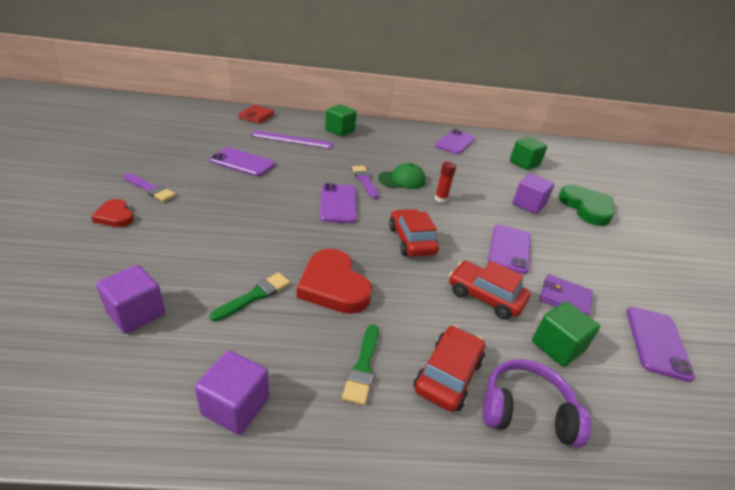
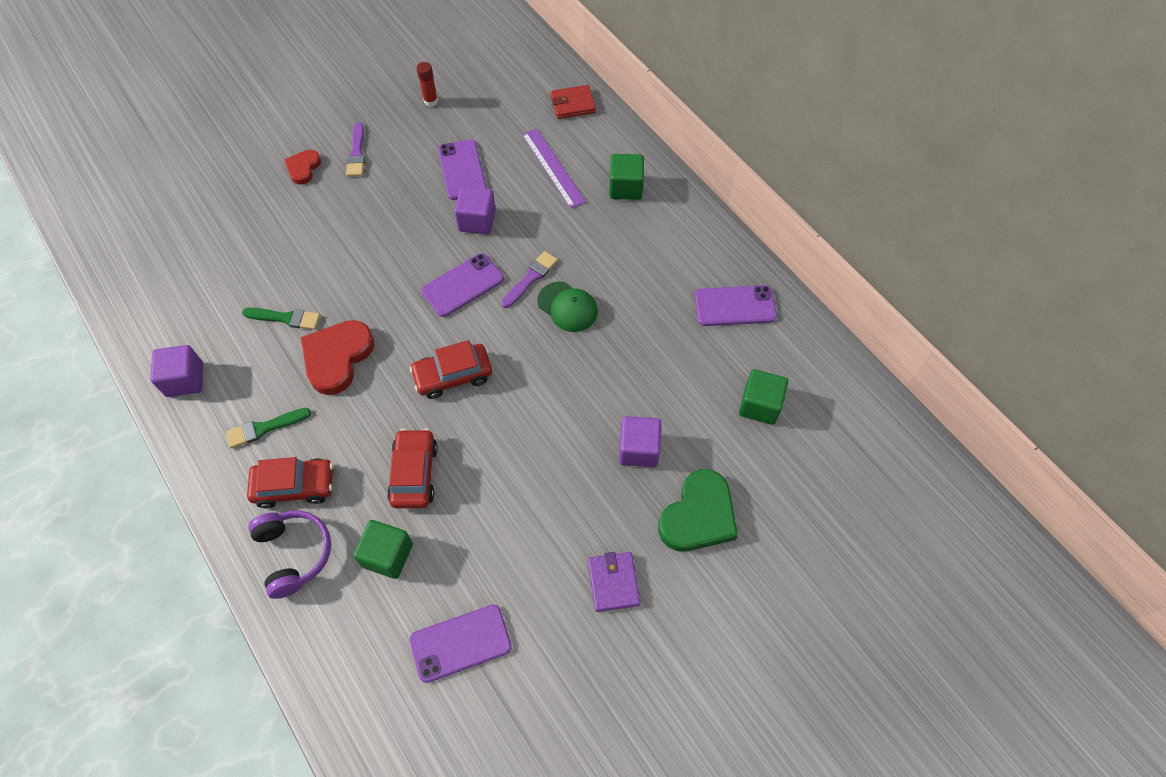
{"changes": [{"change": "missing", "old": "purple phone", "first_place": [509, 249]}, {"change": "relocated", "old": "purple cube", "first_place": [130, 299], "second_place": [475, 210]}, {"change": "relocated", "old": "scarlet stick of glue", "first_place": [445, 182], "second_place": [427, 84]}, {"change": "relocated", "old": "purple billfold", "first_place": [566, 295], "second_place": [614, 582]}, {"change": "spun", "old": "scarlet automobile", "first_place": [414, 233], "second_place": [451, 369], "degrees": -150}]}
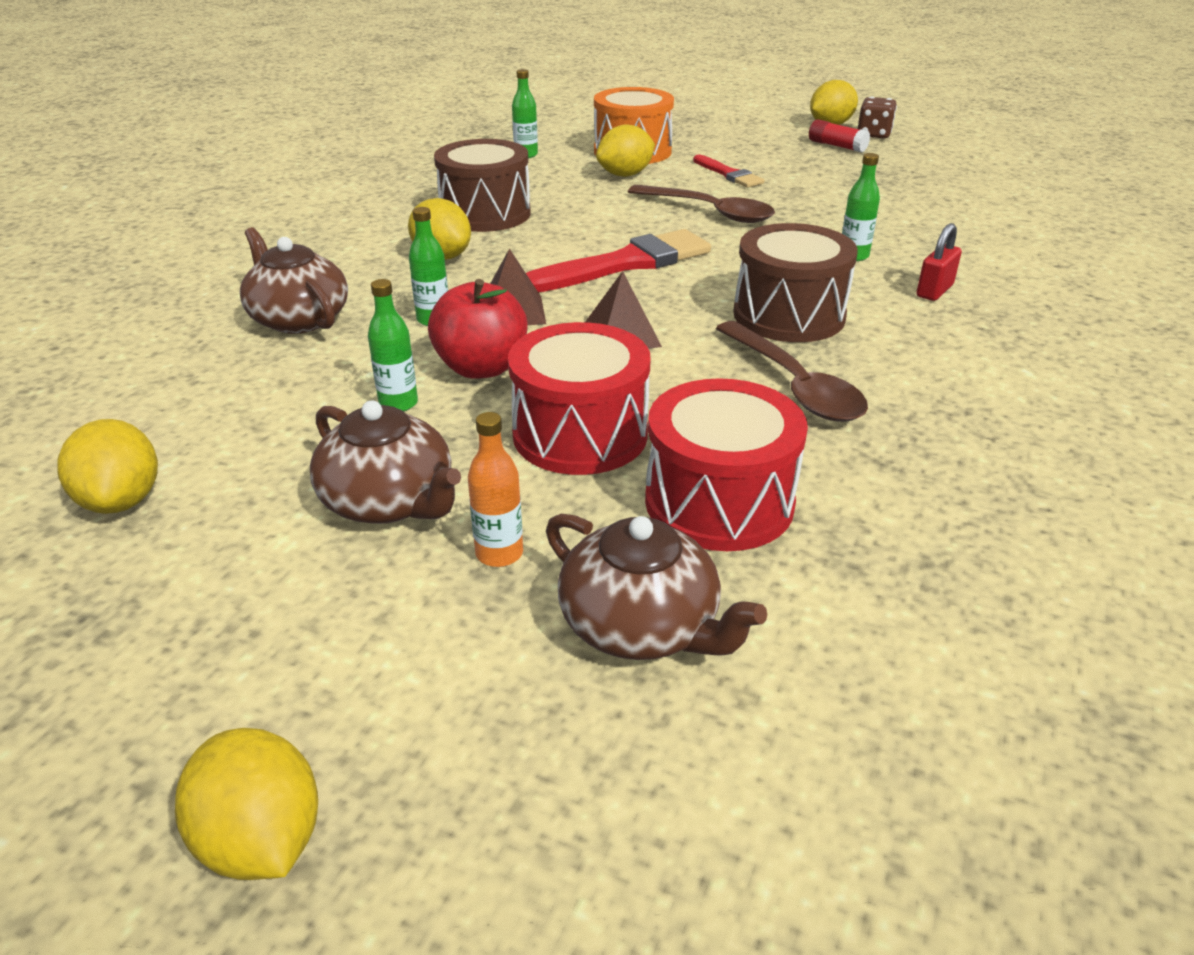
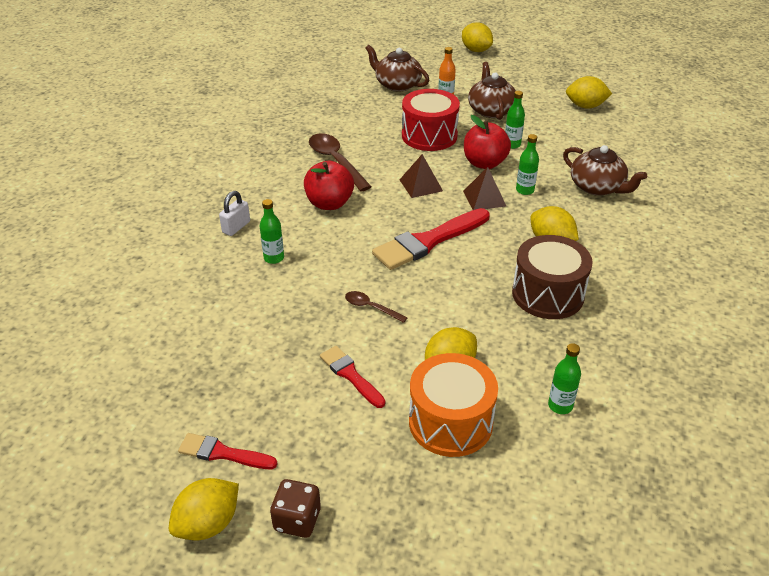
{"changes": [{"change": "missing", "old": "scarlet drum", "first_place": [726, 464]}, {"change": "relocated", "old": "russet dice", "first_place": [877, 117], "second_place": [295, 508]}, {"change": "exchanged", "old": "russet drum", "new": "scarlet toy apple", "first_place": [795, 282], "second_place": [329, 185]}, {"change": "exchanged", "old": "scarlet stick of glue", "new": "scarlet paintbrush", "first_place": [839, 136], "second_place": [227, 451]}, {"change": "colour", "old": "scarlet small lock", "new": "white small lock", "first_place": [939, 262], "second_place": [234, 213]}, {"change": "spun", "old": "yellow citrus fruit", "first_place": [107, 466], "second_place": [589, 92], "degrees": -60}, {"change": "spun", "old": "russet china teapot", "first_place": [385, 462], "second_place": [492, 91], "degrees": 45}, {"change": "size", "old": "russet tablespoon", "first_place": [701, 204], "second_place": [376, 307], "factor": 0.53}]}
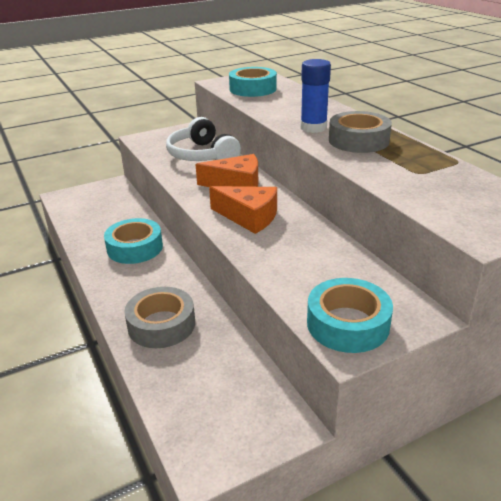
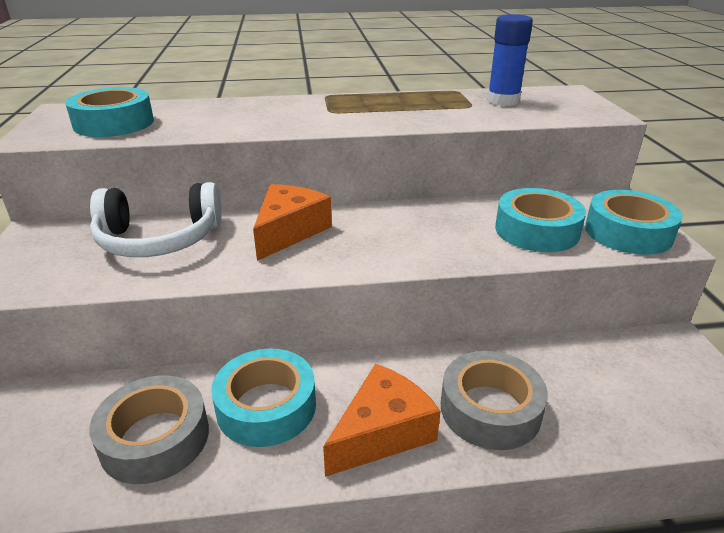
{"changes": [{"change": "appeared", "new": "teal tape", "second_place": [540, 220]}, {"change": "relocated", "old": "orange-coloured cheese wedge", "first_place": [243, 210], "second_place": [382, 420]}, {"change": "relocated", "old": "cobalt stick of glue", "first_place": [316, 96], "second_place": [510, 60]}, {"change": "relocated", "old": "gray tape", "first_place": [360, 132], "second_place": [149, 429]}]}
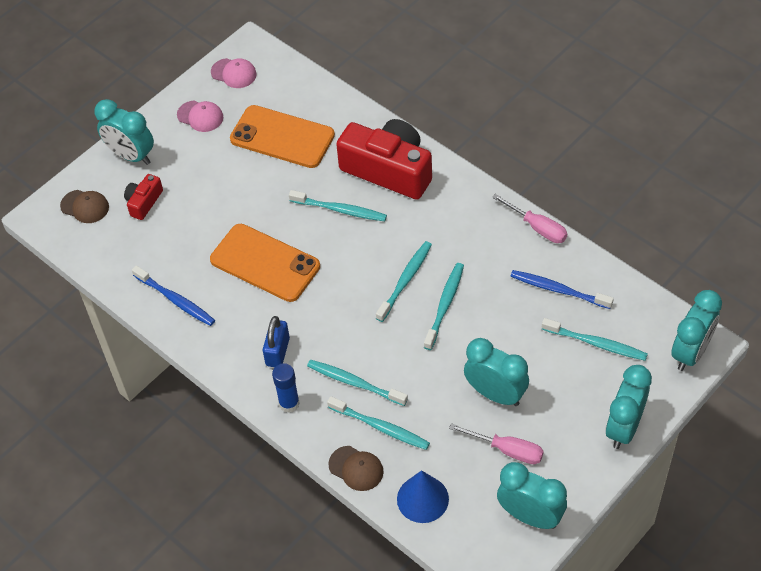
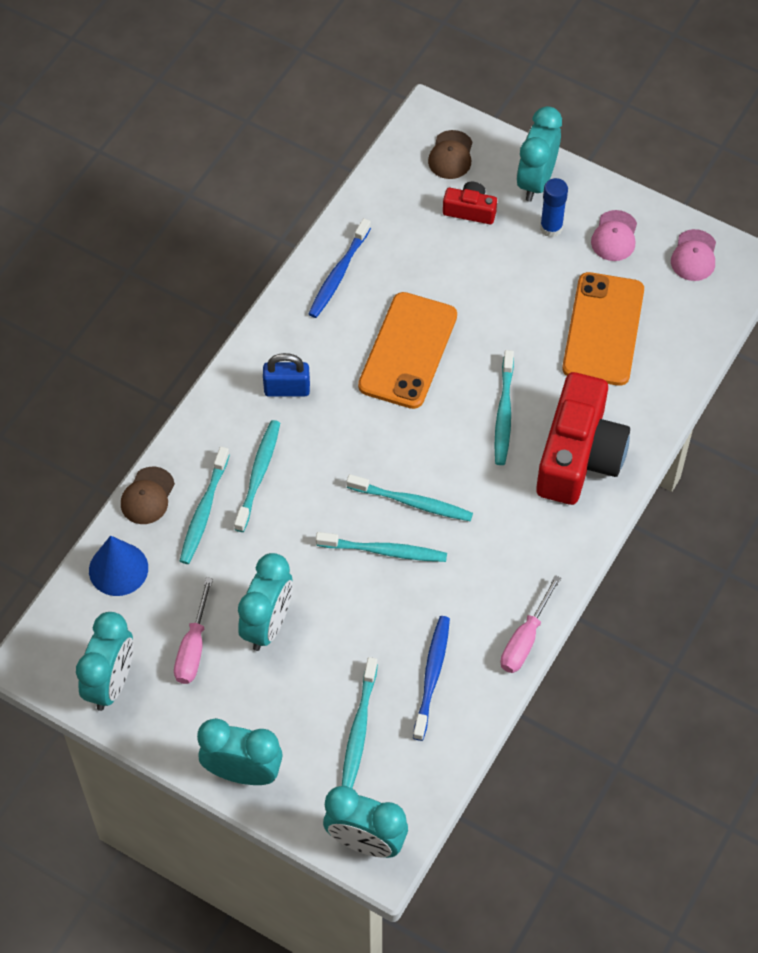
{"changes": [{"change": "relocated", "old": "cobalt stick of glue", "first_place": [286, 388], "second_place": [554, 207]}]}
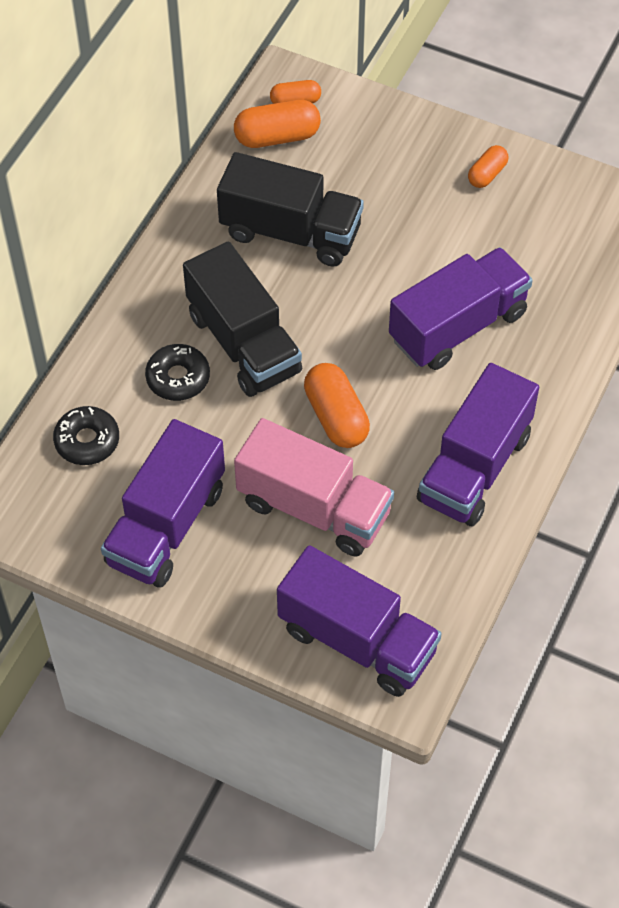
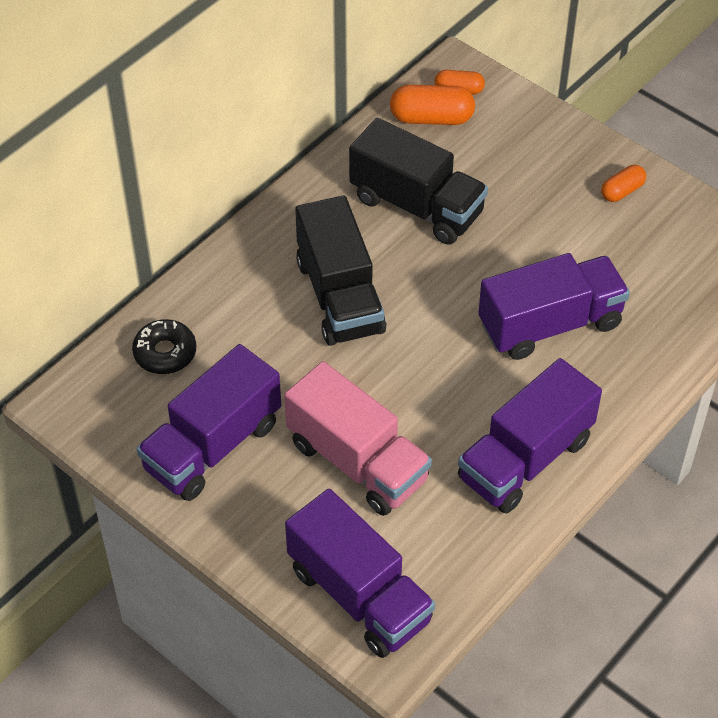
{"changes": [{"change": "missing", "old": "black donut", "first_place": [177, 372]}, {"change": "missing", "old": "orange-coloured pill shape", "first_place": [337, 405]}]}
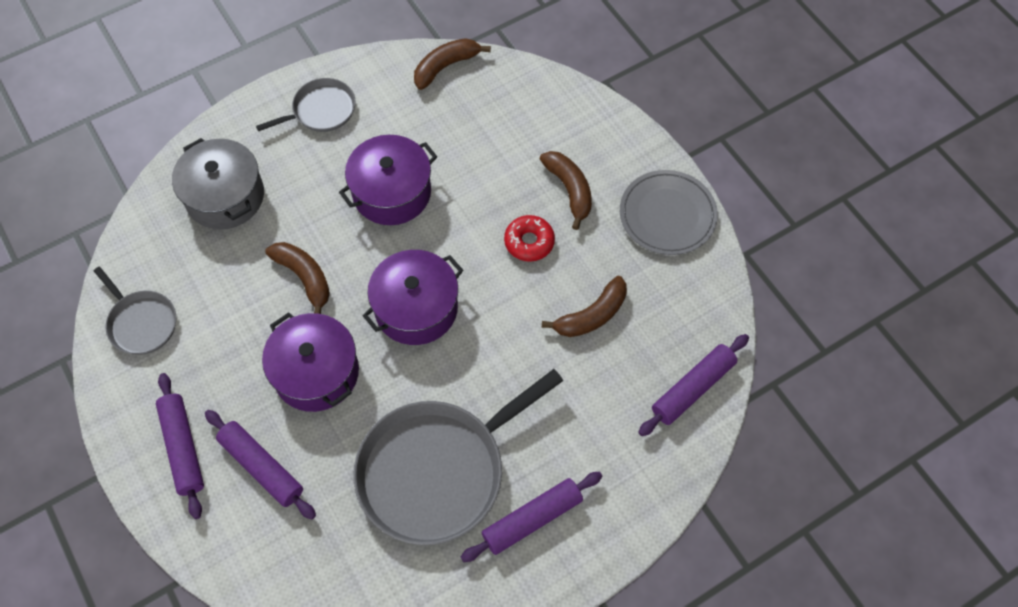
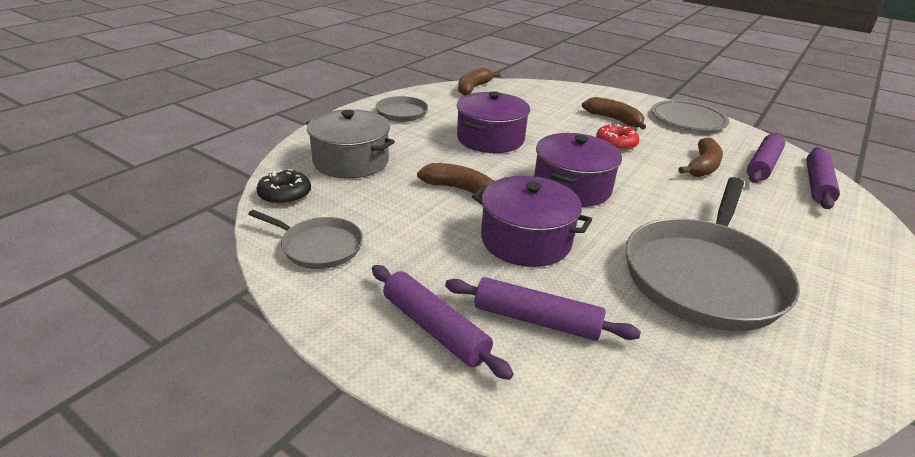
{"changes": [{"change": "appeared", "new": "black donut", "second_place": [283, 187]}, {"change": "relocated", "old": "purple pastry roller", "first_place": [531, 517], "second_place": [766, 158]}]}
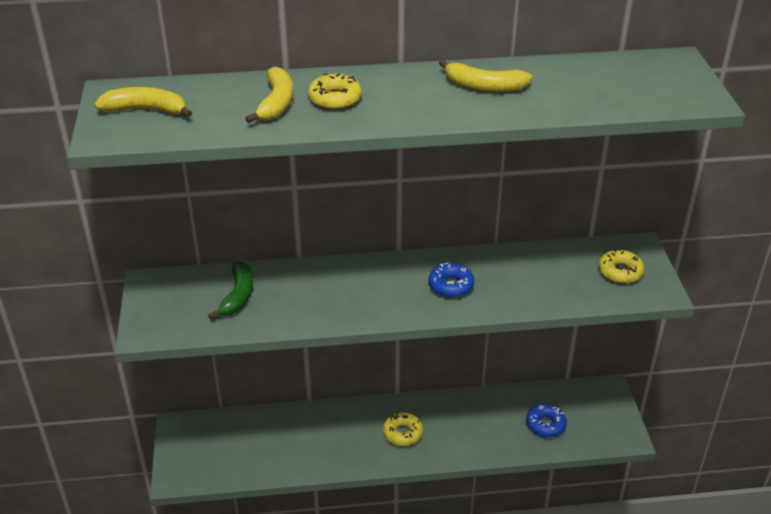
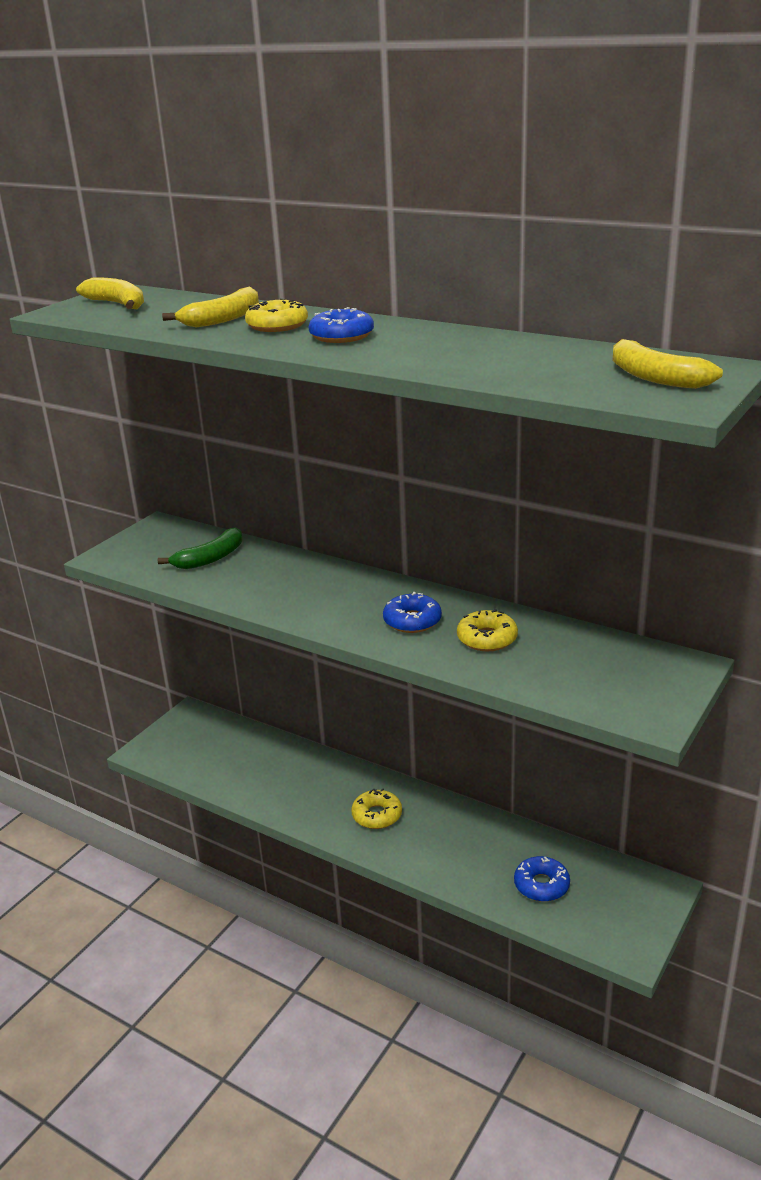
{"changes": [{"change": "appeared", "new": "cobalt donut", "second_place": [341, 325]}, {"change": "relocated", "old": "yellow banana", "first_place": [486, 75], "second_place": [668, 363]}, {"change": "relocated", "old": "yellow donut", "first_place": [621, 266], "second_place": [487, 630]}]}
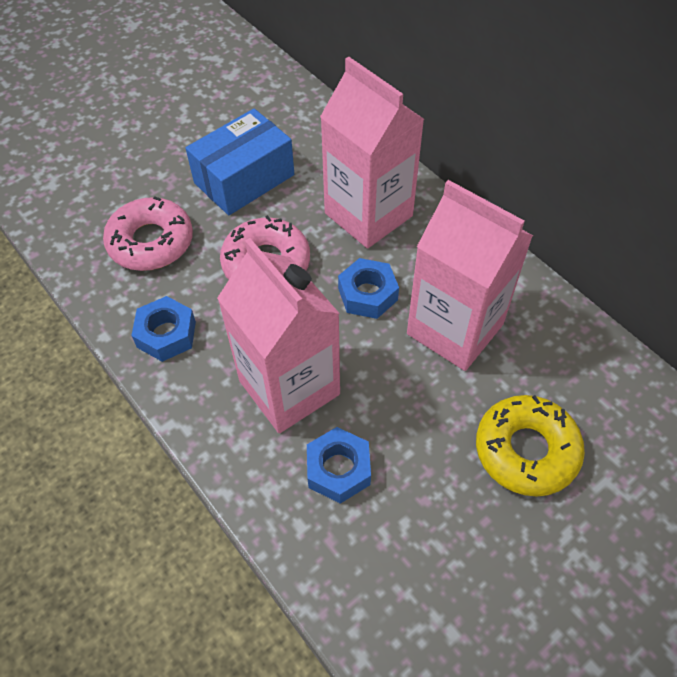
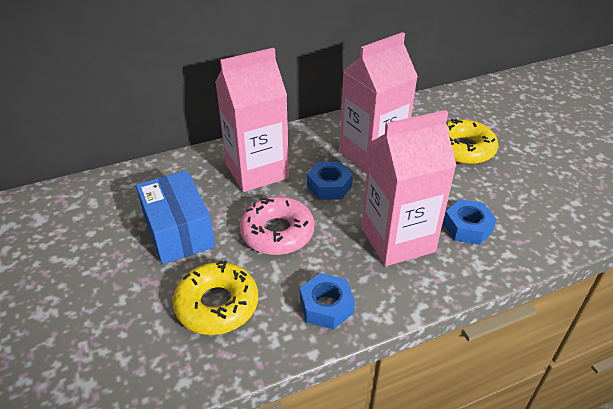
{"changes": [{"change": "colour", "old": "pink donut", "new": "yellow donut", "first_place": [148, 233], "second_place": [215, 298]}]}
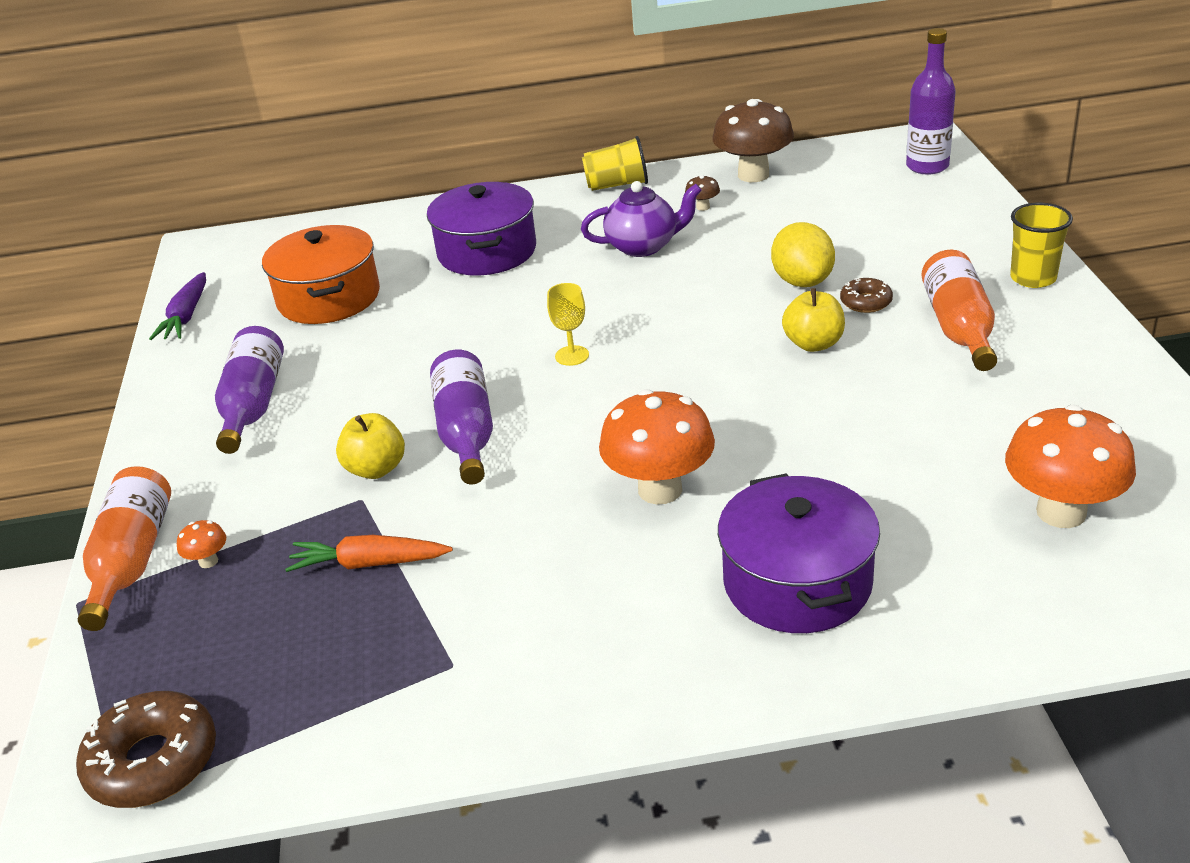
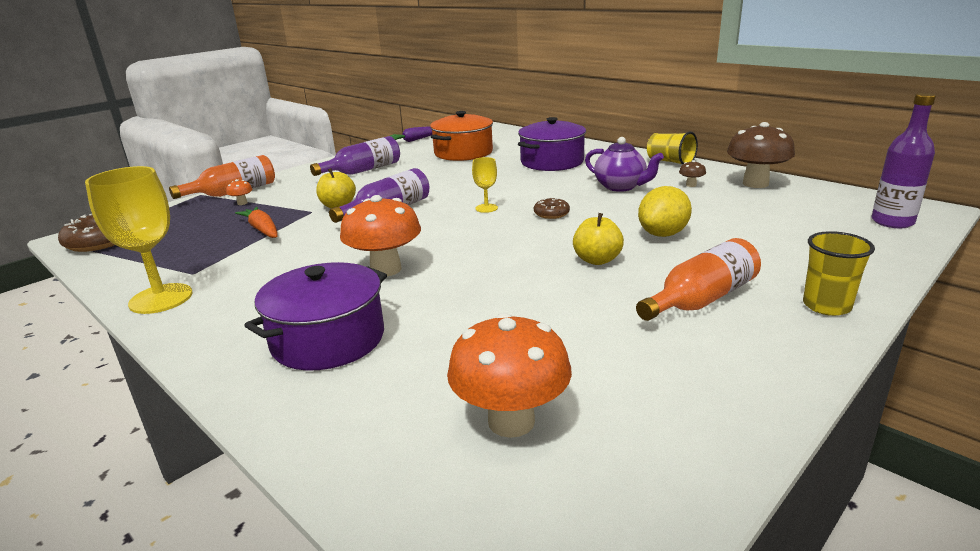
{"changes": [{"change": "appeared", "new": "yellow chalice", "second_place": [139, 240]}, {"change": "relocated", "old": "russet donut", "first_place": [866, 295], "second_place": [552, 208]}]}
